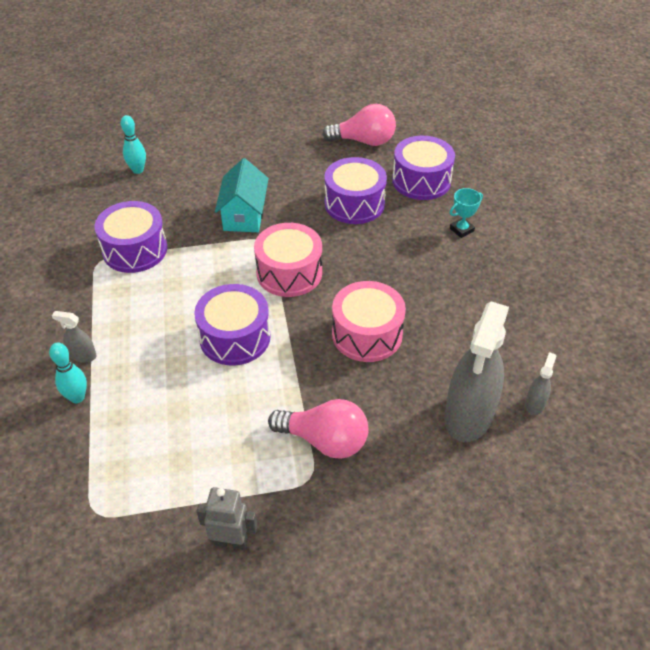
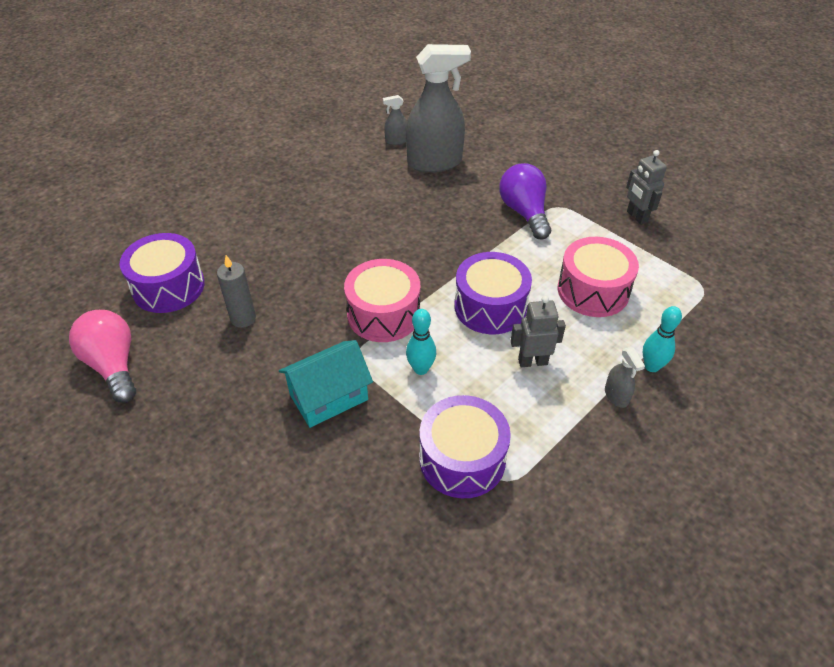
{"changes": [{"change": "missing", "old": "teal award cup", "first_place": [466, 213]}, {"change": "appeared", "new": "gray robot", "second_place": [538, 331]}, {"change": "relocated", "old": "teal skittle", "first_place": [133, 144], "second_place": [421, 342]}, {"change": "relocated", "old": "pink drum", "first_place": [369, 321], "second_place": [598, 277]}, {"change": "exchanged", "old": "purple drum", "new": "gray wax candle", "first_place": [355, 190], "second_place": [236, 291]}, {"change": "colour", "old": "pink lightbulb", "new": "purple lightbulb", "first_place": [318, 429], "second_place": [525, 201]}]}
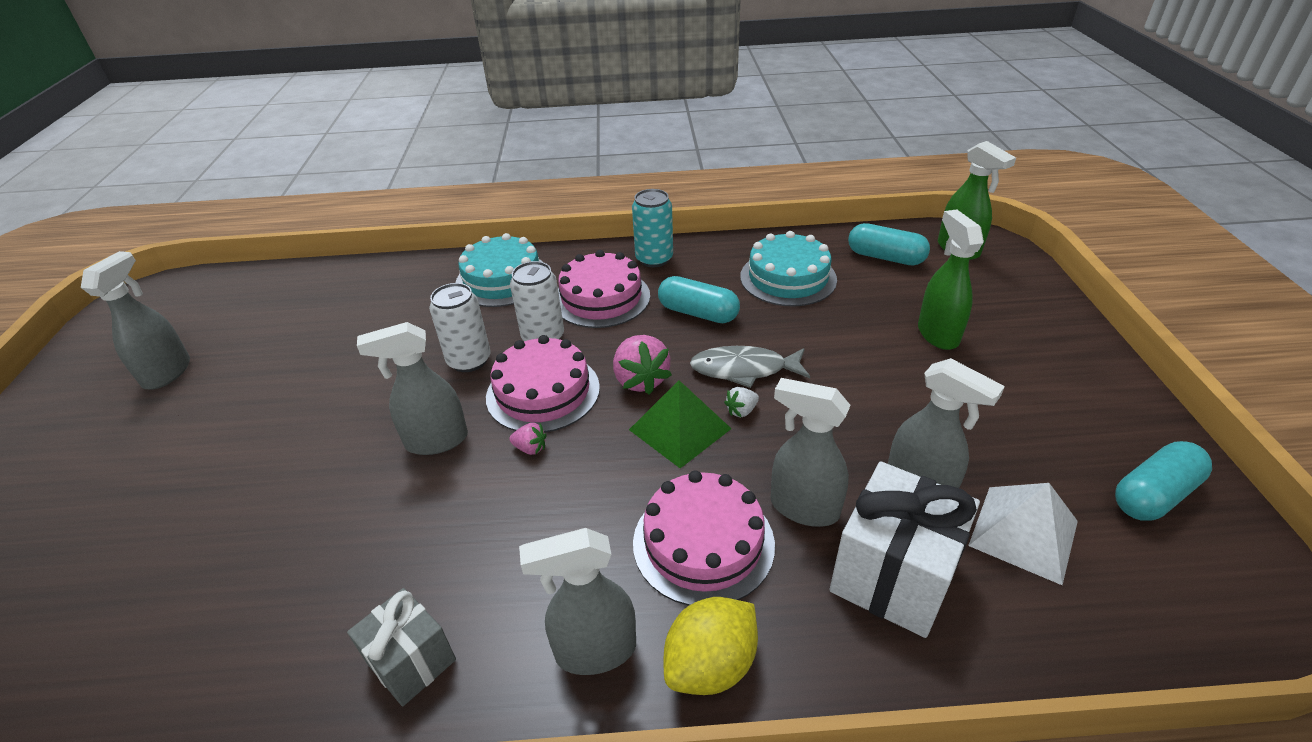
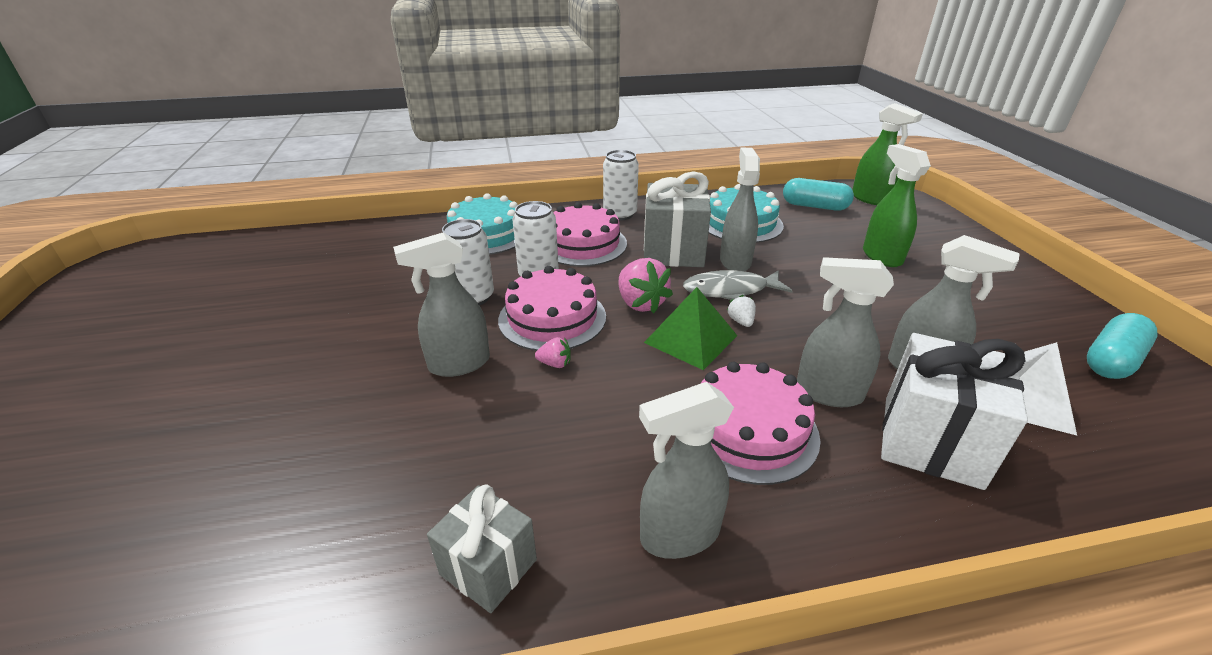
{"changes": [{"change": "missing", "old": "yellow citrus fruit", "first_place": [711, 646]}, {"change": "relocated", "old": "gray spray cleaner", "first_place": [135, 320], "second_place": [740, 209]}, {"change": "exchanged", "old": "teal pill shape", "new": "gray wrapped gift", "first_place": [699, 299], "second_place": [677, 219]}, {"change": "colour", "old": "teal soda can", "new": "white soda can", "first_place": [652, 228], "second_place": [621, 185]}, {"change": "spun", "old": "white berry", "first_place": [741, 402], "second_place": [741, 311], "degrees": 120}]}
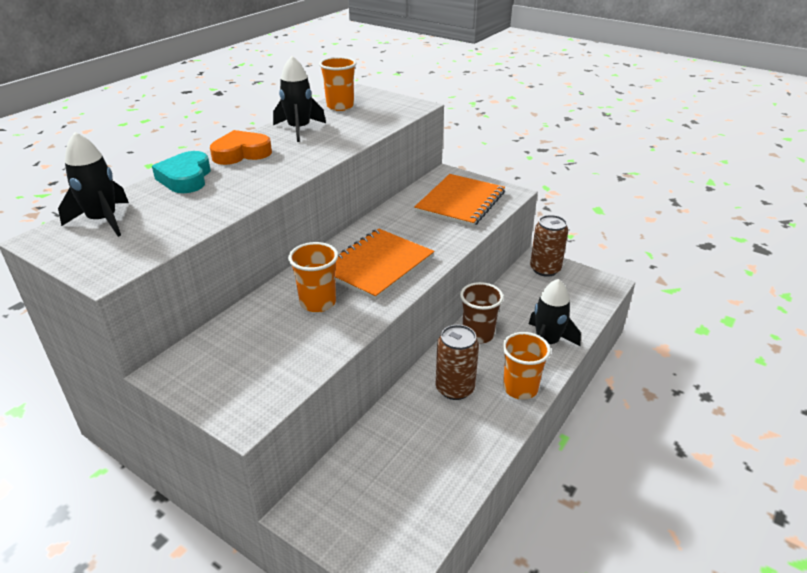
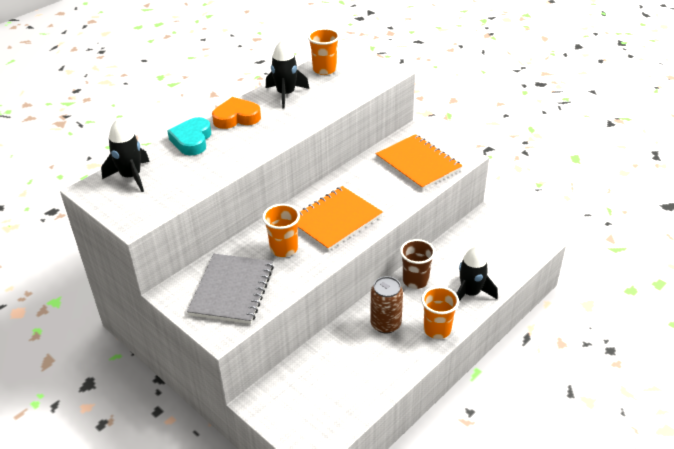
{"changes": [{"change": "missing", "old": "russet soda can", "first_place": [549, 246]}, {"change": "appeared", "new": "gray notepad", "second_place": [230, 289]}, {"change": "spun", "old": "orange-coloured notepad", "first_place": [459, 200], "second_place": [419, 162], "degrees": -75}]}
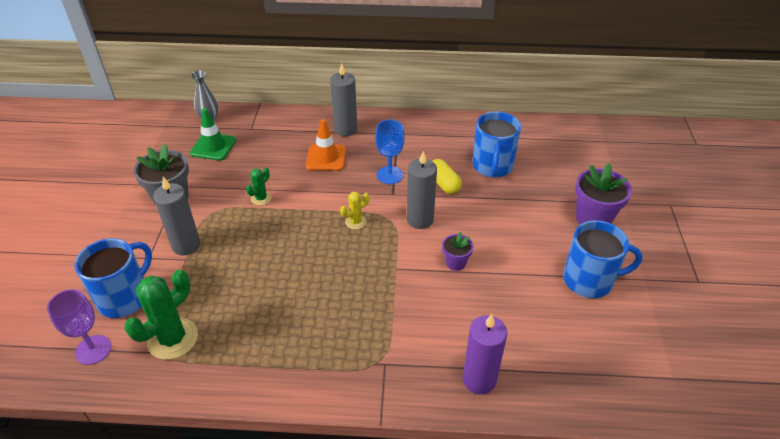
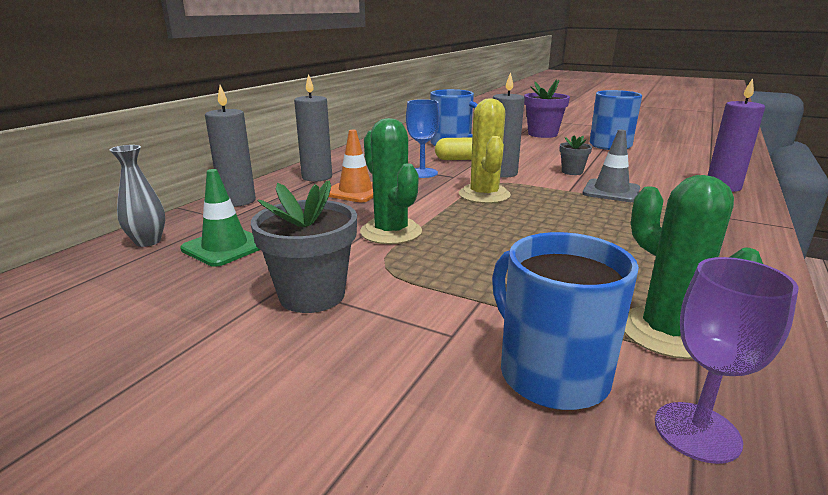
{"changes": [{"change": "appeared", "new": "gray safety cone", "second_place": [611, 166]}, {"change": "relocated", "old": "gray wax candle", "first_place": [176, 216], "second_place": [230, 146]}, {"change": "colour", "old": "purple plant pot", "new": "gray plant pot", "first_place": [458, 251], "second_place": [575, 155]}, {"change": "size", "old": "green prickly plant", "first_place": [259, 186], "second_place": [391, 181], "factor": 1.95}, {"change": "size", "old": "yellow prickly plant", "first_place": [354, 211], "second_place": [485, 151], "factor": 1.95}]}
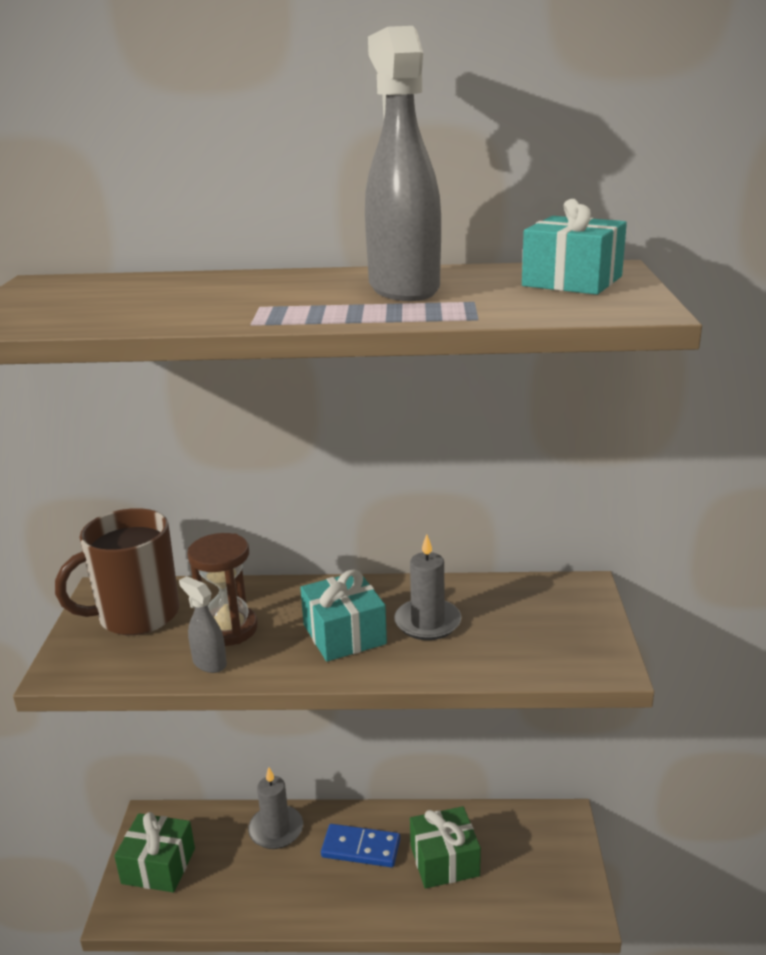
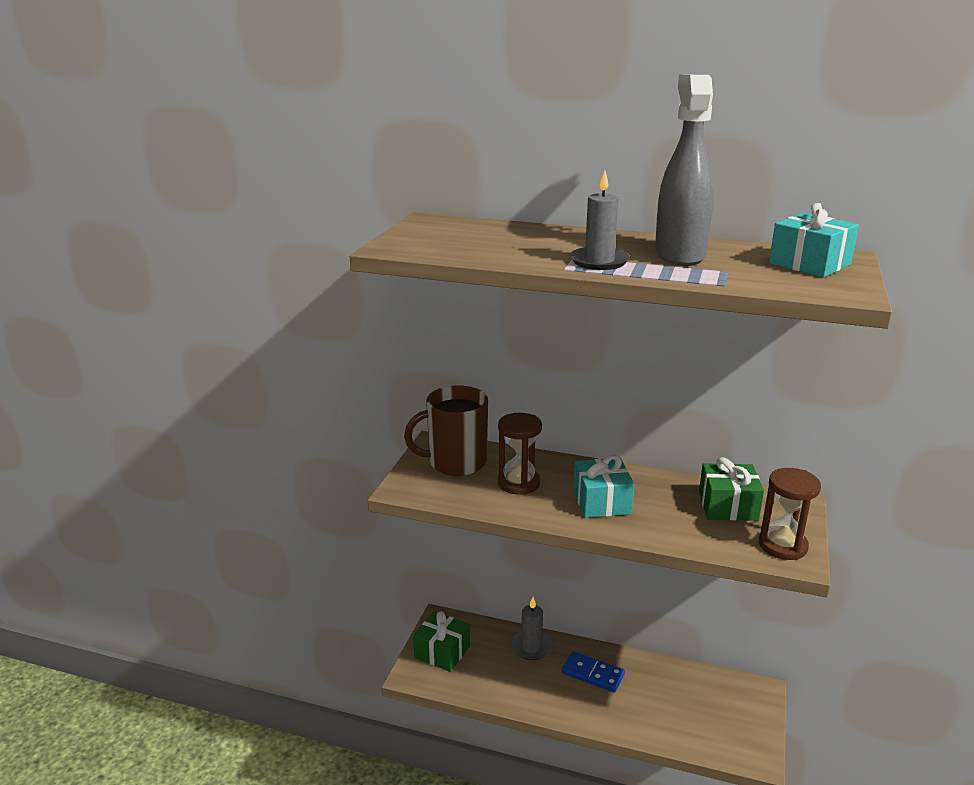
{"changes": [{"change": "missing", "old": "gray spray cleaner", "first_place": [203, 624]}, {"change": "appeared", "new": "russet sand timer", "second_place": [790, 514]}, {"change": "relocated", "old": "gray wax candle", "first_place": [427, 587], "second_place": [600, 220]}, {"change": "relocated", "old": "green wrapped gift", "first_place": [445, 847], "second_place": [731, 489]}]}
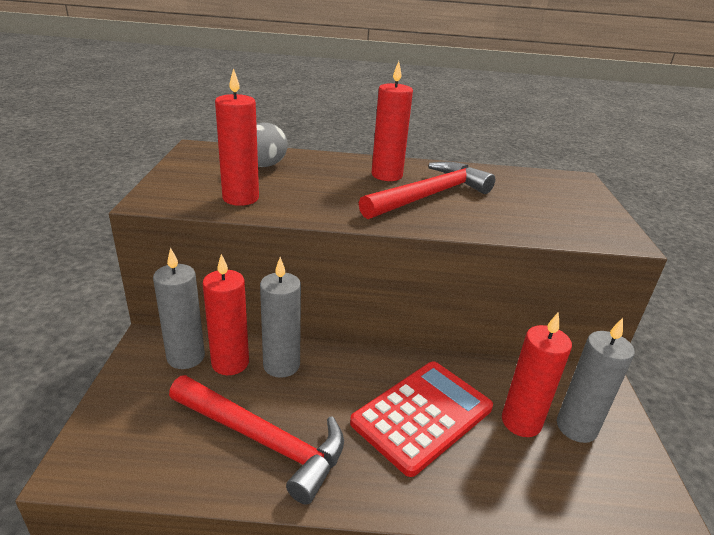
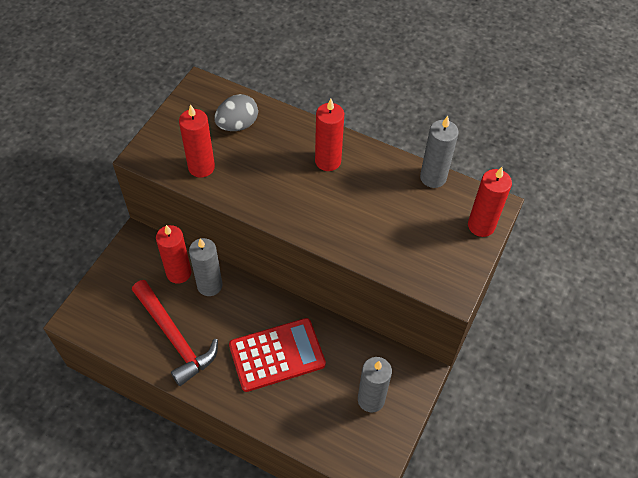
{"changes": [{"change": "missing", "old": "scarlet carpenter's hammer", "first_place": [427, 190]}, {"change": "relocated", "old": "gray wax candle", "first_place": [179, 308], "second_place": [439, 152]}, {"change": "relocated", "old": "scarlet wax candle", "first_place": [537, 374], "second_place": [490, 202]}]}
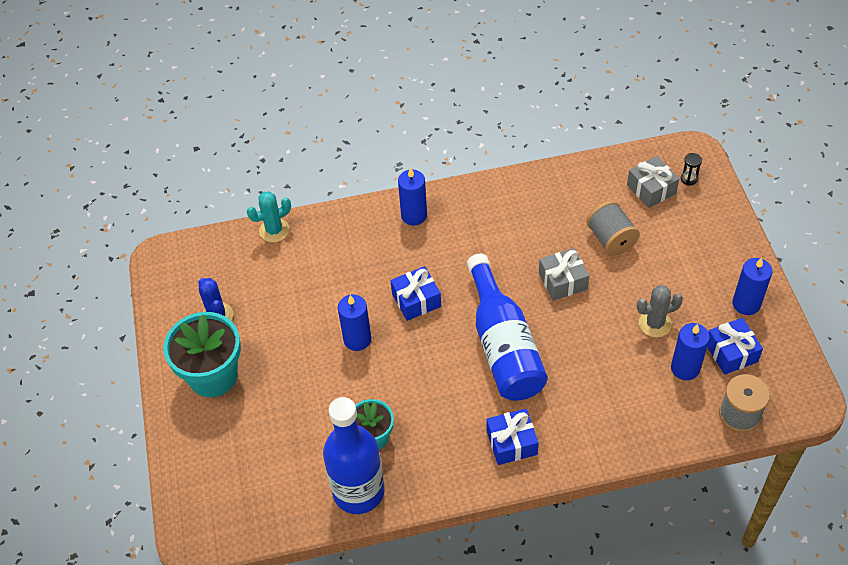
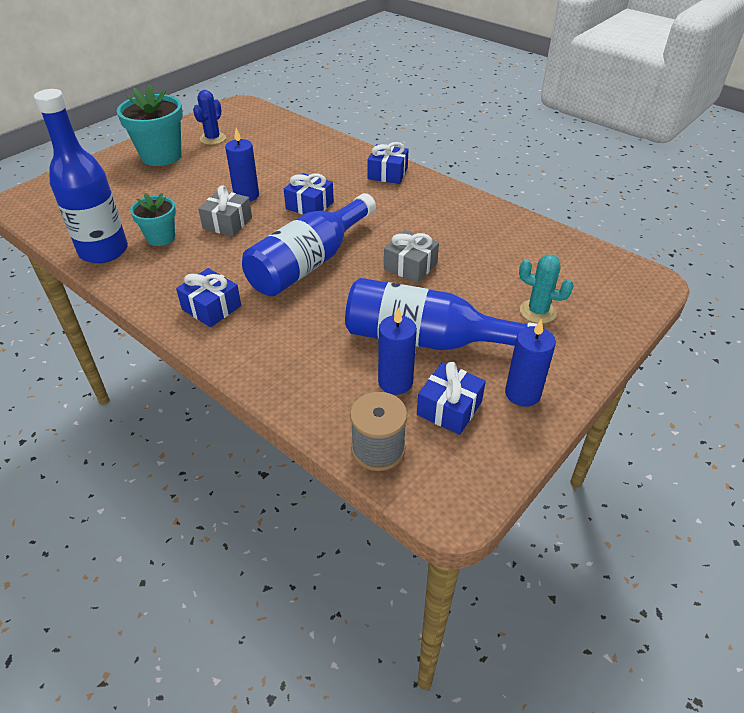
{"changes": [{"change": "missing", "old": "gray bobbin", "first_place": [613, 228]}, {"change": "missing", "old": "black sand timer", "first_place": [691, 169]}, {"change": "relocated", "old": "teal prickly plant", "first_place": [269, 216], "second_place": [546, 289]}, {"change": "relocated", "old": "gray wrapped gift", "first_place": [653, 182], "second_place": [225, 211]}, {"change": "exchanged", "old": "cobalt wax candle", "new": "cobalt wrapped gift", "first_place": [412, 196], "second_place": [388, 163]}, {"change": "exchanged", "old": "gray prickly plant", "new": "cobalt flask", "first_place": [660, 311], "second_place": [441, 314]}]}
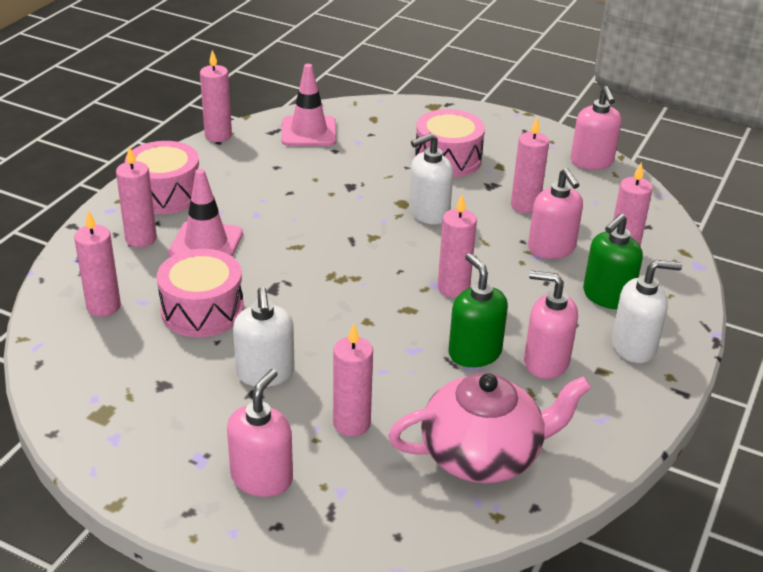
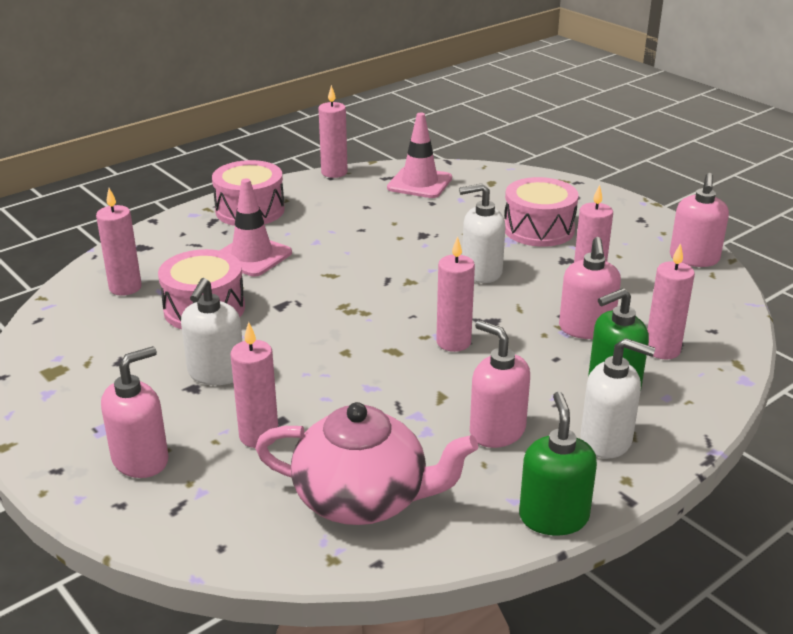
{"changes": [{"change": "missing", "old": "pink wax candle", "first_place": [136, 196]}, {"change": "relocated", "old": "green pump bottle", "first_place": [478, 310], "second_place": [558, 463]}]}
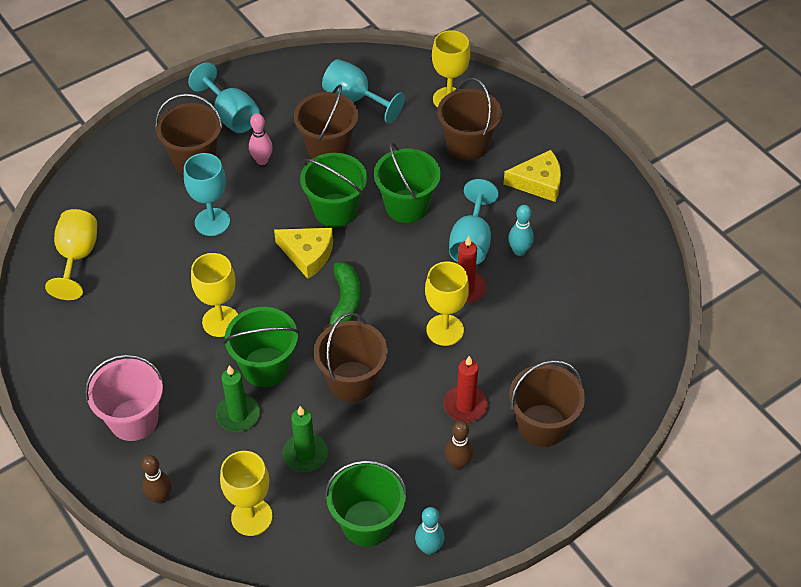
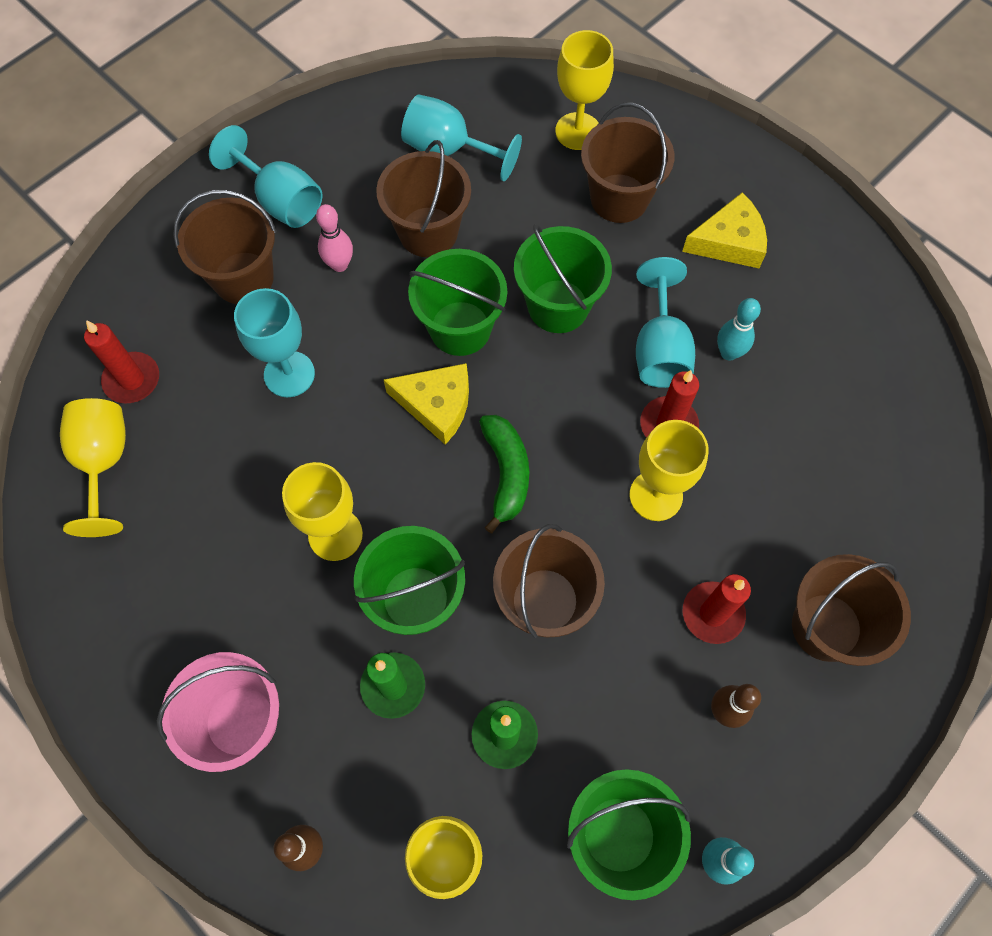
{"changes": [{"change": "appeared", "new": "scarlet wax candle", "second_place": [121, 361]}]}
